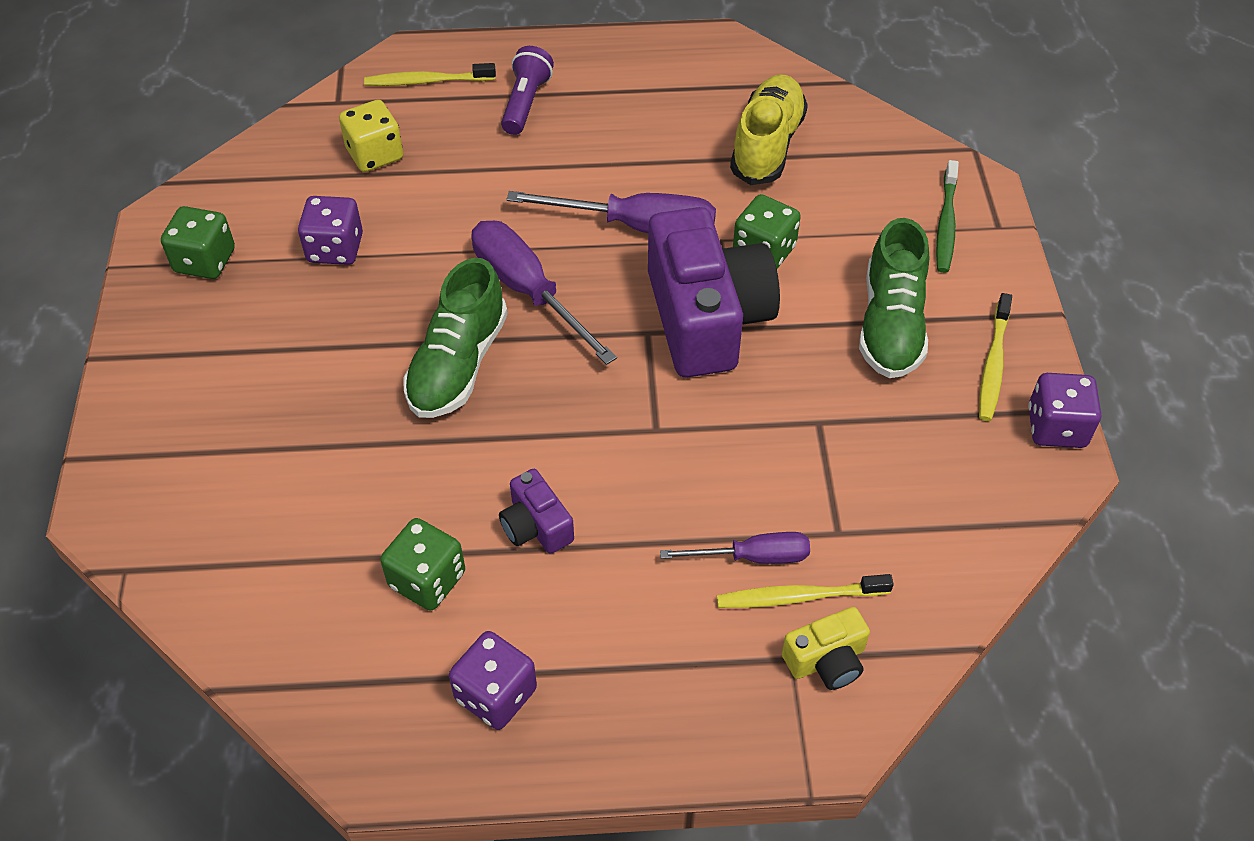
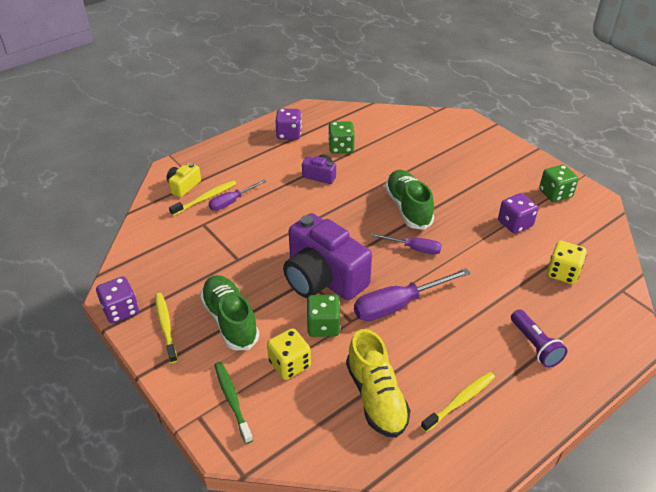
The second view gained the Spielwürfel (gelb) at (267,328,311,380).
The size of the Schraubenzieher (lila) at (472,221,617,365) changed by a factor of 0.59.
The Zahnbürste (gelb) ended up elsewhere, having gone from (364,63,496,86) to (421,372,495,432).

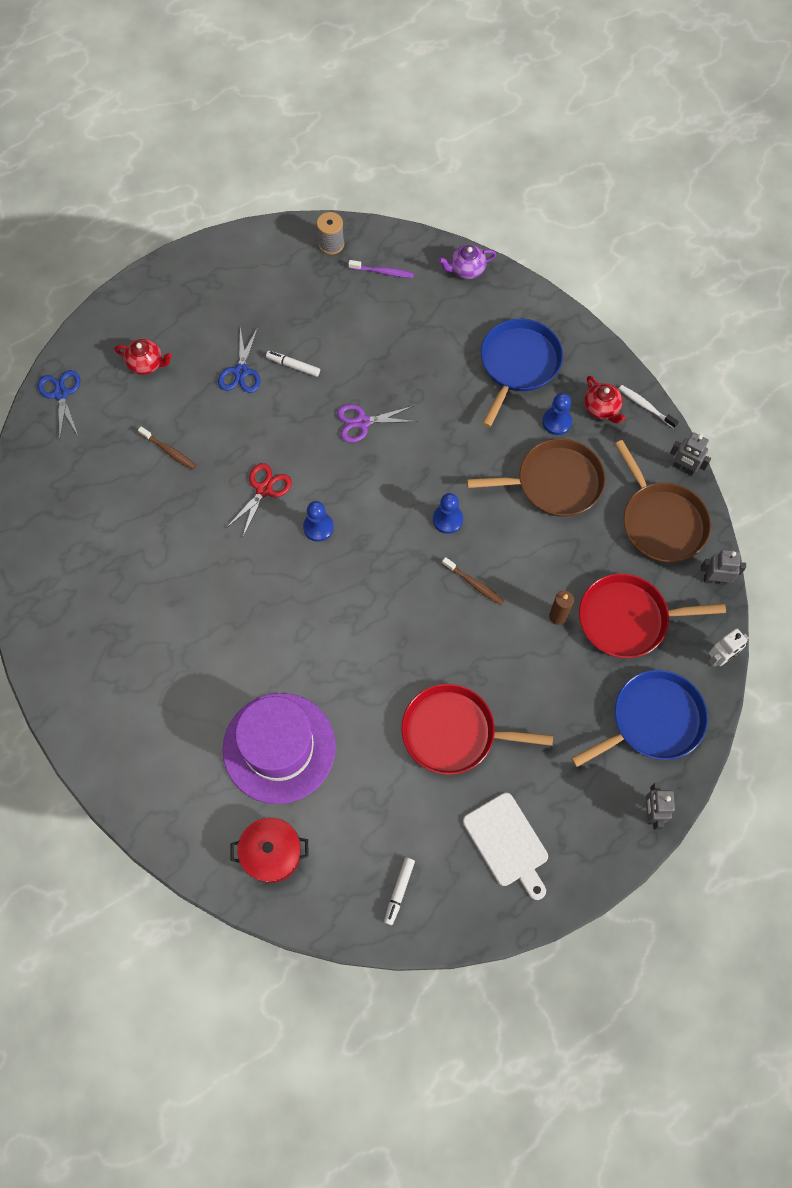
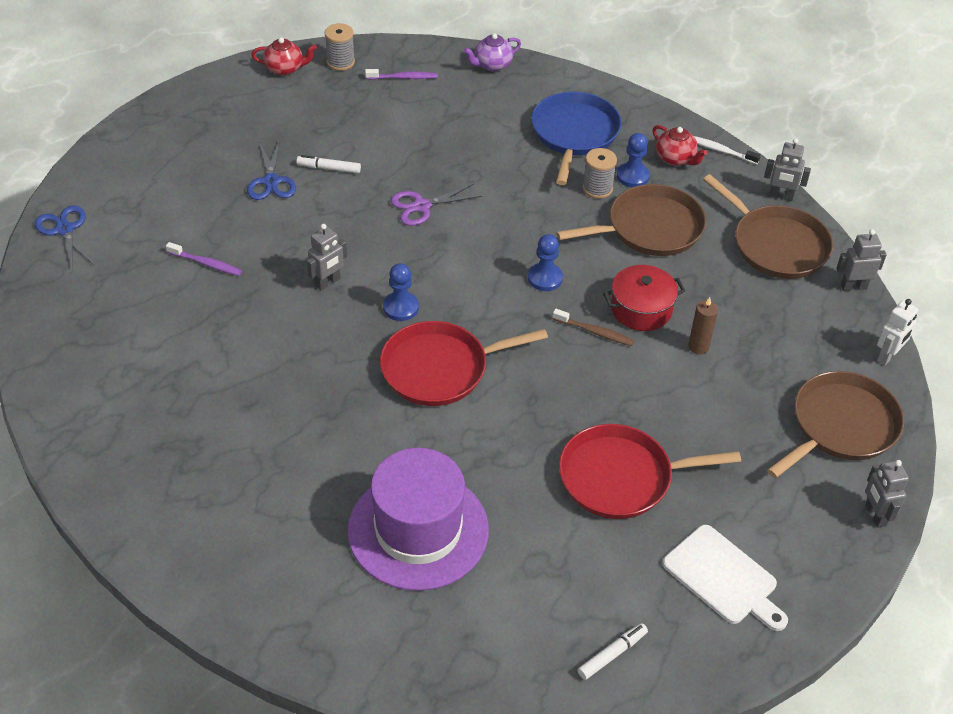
What was the Zahnbürste (braun) at (138,426,196,470) turned into the Zahnbürste (lila) at (166,242,242,276).
The Teekanne (rot) ended up elsewhere, having gone from (114,339,172,375) to (251,37,317,76).
Where the Schere (rot) stood at (226,463,292,536), the Roboter (grau) came to stand at (307,224,347,290).
The Pfanne (rot) ended up elsewhere, having gone from (579,574,726,658) to (380,321,548,406).
The Filzstift (weiß) at (384,857,415,925) ended up facing another way, 135 degrees counterclockwise from before.
The second view gained the Garnrolle (grau) at (582,148,617,199).
The Kochtopf (rot) ended up elsewhere, having gone from (231,818,309,883) to (603,265,685,331).
What was the Pfanne (blau) at (571,670,708,767) turned into the Pfanne (braun) at (767,371,904,478).

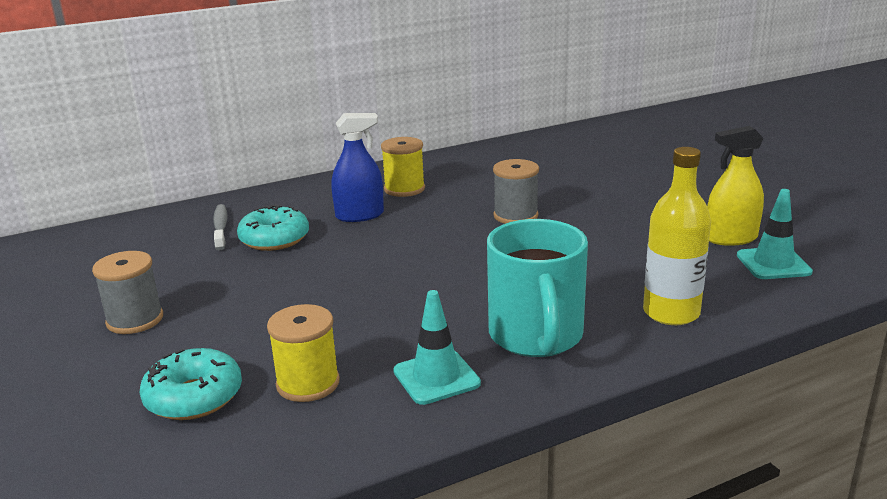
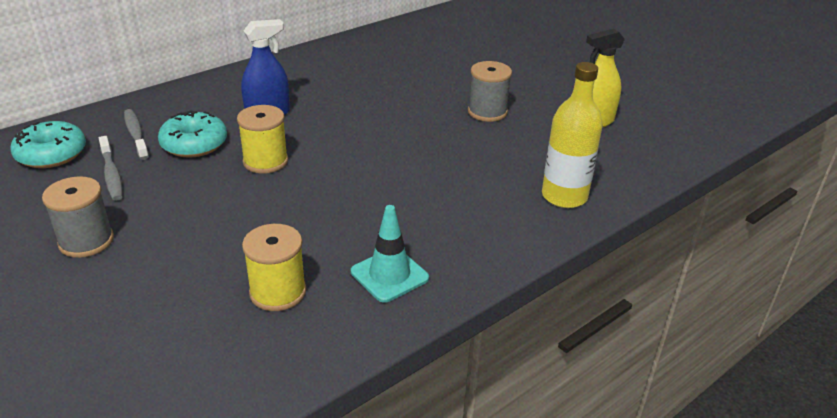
The Donut (türkis) ended up elsewhere, having gone from (140,348,242,420) to (10,121,86,168).
The second view gained the Zahnbürste (grau) at (99,136,123,201).
The Garnrolle (gelb) ended up elsewhere, having gone from (381,137,425,197) to (237,105,288,174).
The Garnrolle (grau) ended up elsewhere, having gone from (493,159,539,224) to (468,61,512,122).
The second view lost the Tasse (türkis) at (487,219,588,357).
The second view lost the Leitkegel (türkis) at (737,189,813,279).

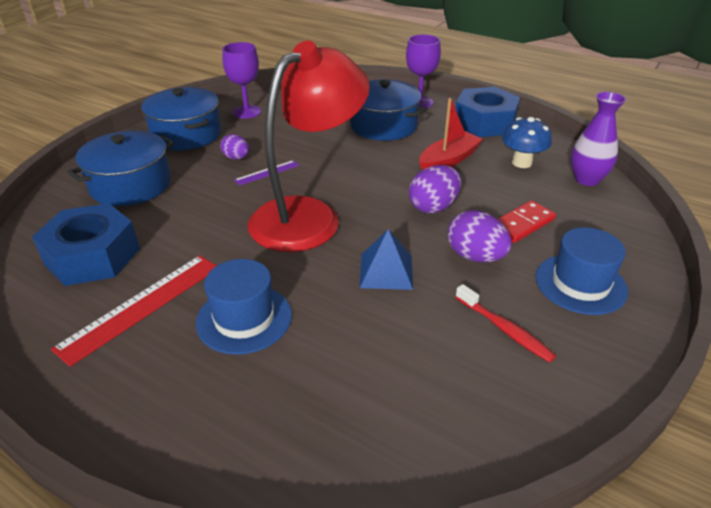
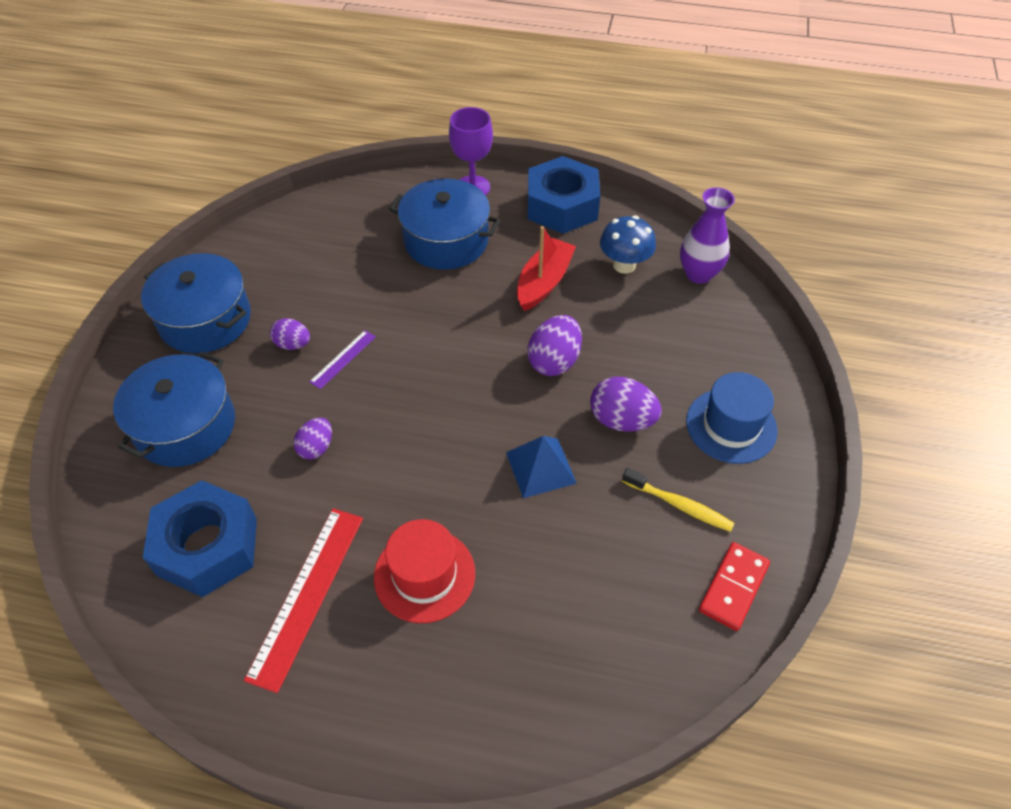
The second view gained the Ei (lila) at (294,417,332,460).
What was the Hut (blau) at (196,259,292,355) turned into the Hut (rot) at (374,519,475,623).
What was the Zahnbürste (rot) at (455,284,556,363) turned into the Zahnbürste (gelb) at (622,468,735,532).
The Dominostein (rot) ended up elsewhere, having gone from (498,200,556,243) to (699,542,770,631).
The second view lost the Kelch (lila) at (222,42,261,119).
The second view lost the Lampe (rot) at (248,41,370,252).

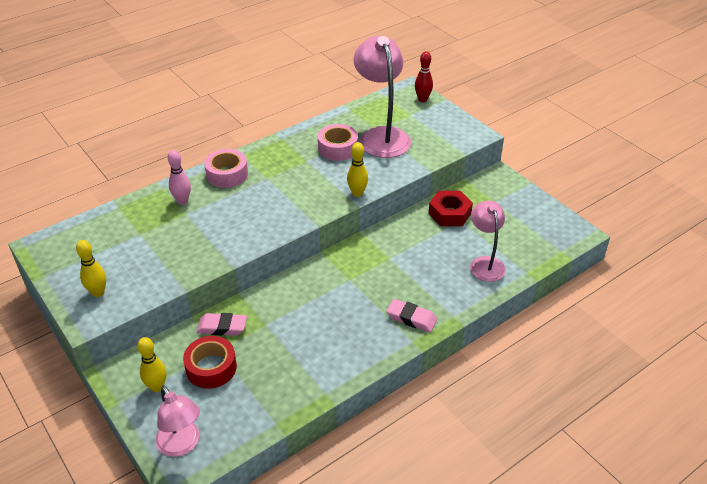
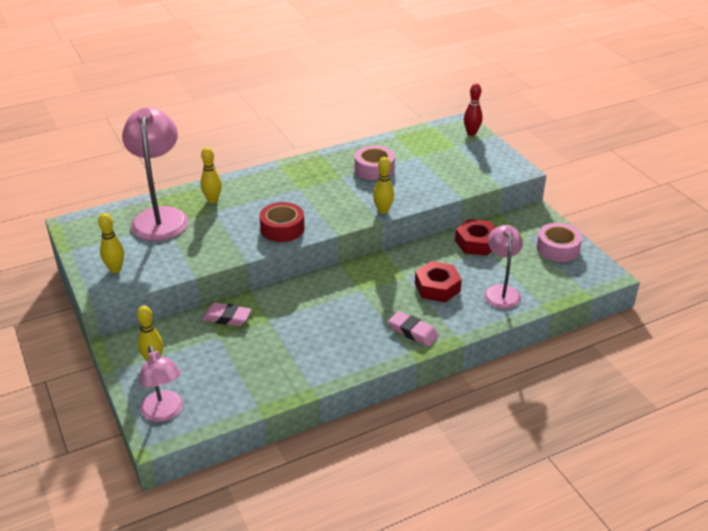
The Lampe (rosa) ended up elsewhere, having gone from (353,35,411,158) to (122,108,189,241).
What was the Bowlingkegel (rosa) at (168,150,191,205) turned into the Bowlingkegel (gelb) at (200,147,222,203).
The Klebeband (rot) ended up elsewhere, having gone from (183,336,237,389) to (260,202,305,242).
The second view gained the Sechskantmutter (rot) at (415,261,462,302).
The Klebeband (rosa) ended up elsewhere, having gone from (204,149,248,188) to (536,223,582,262).

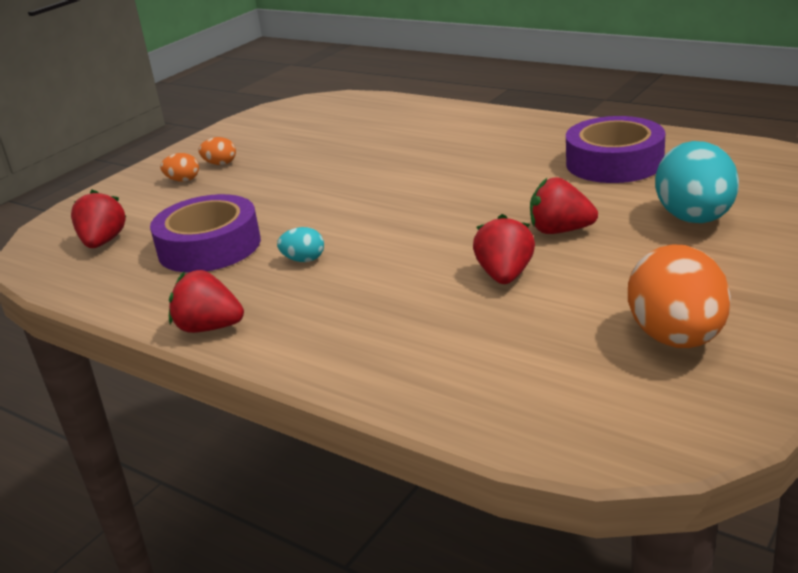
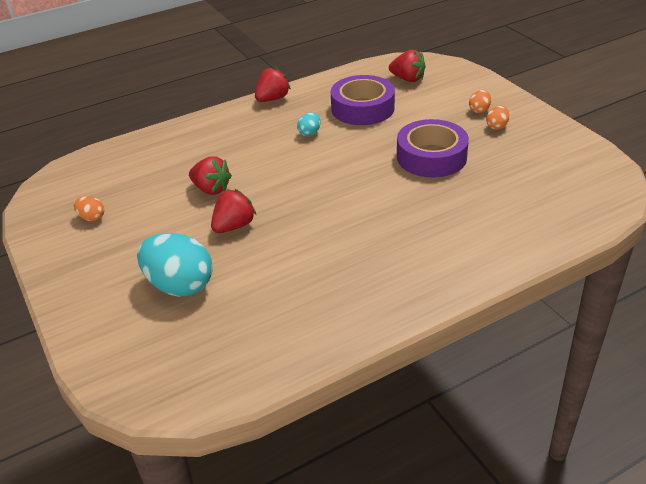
The size of the Ei (orange) at (628,244,731,348) changed by a factor of 0.46.
The Klebeband (lila) ended up elsewhere, having gone from (566,116,665,183) to (397,119,469,178).

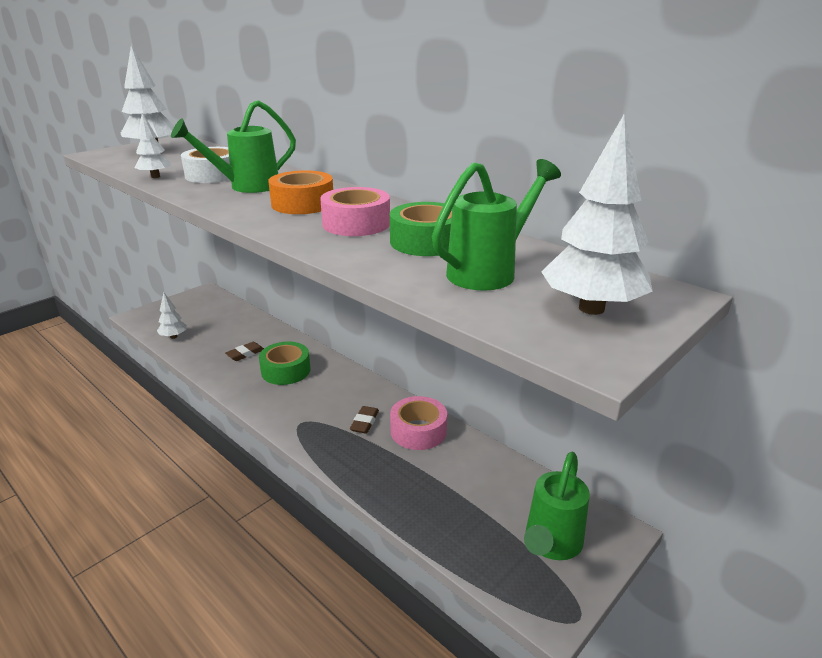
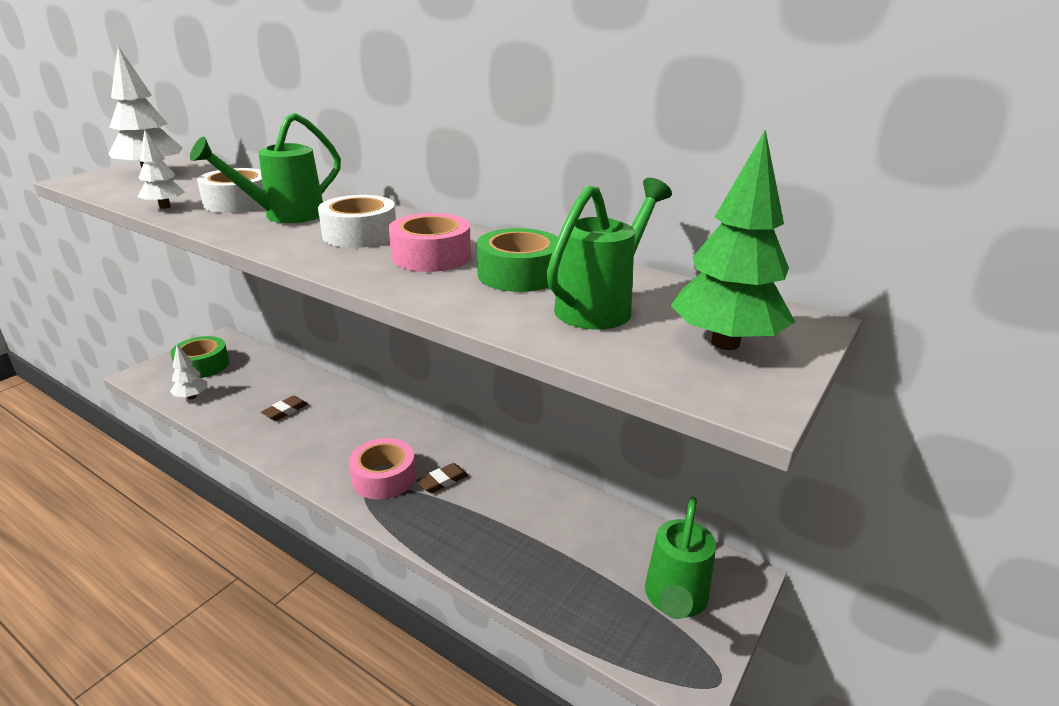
The Klebeband (grün) ended up elsewhere, having gone from (259,342,311,385) to (170,336,229,378).
What was the Klebeband (orange) at (268,170,333,214) turned into the Klebeband (weiß) at (318,195,396,248).
The Klebeband (rosa) ended up elsewhere, having gone from (390,396,447,450) to (349,438,416,499).
The Radiergummi (braun) at (350,406,379,434) ended up facing another way, 45 degrees clockwise from before.
What was the Baum (weiß) at (541,114,653,315) turned into the Baum (grün) at (671,129,795,350).

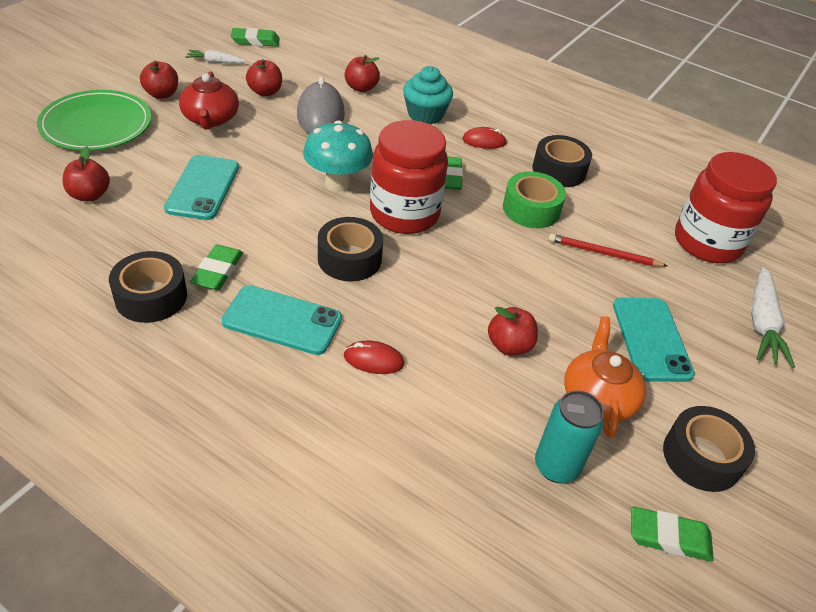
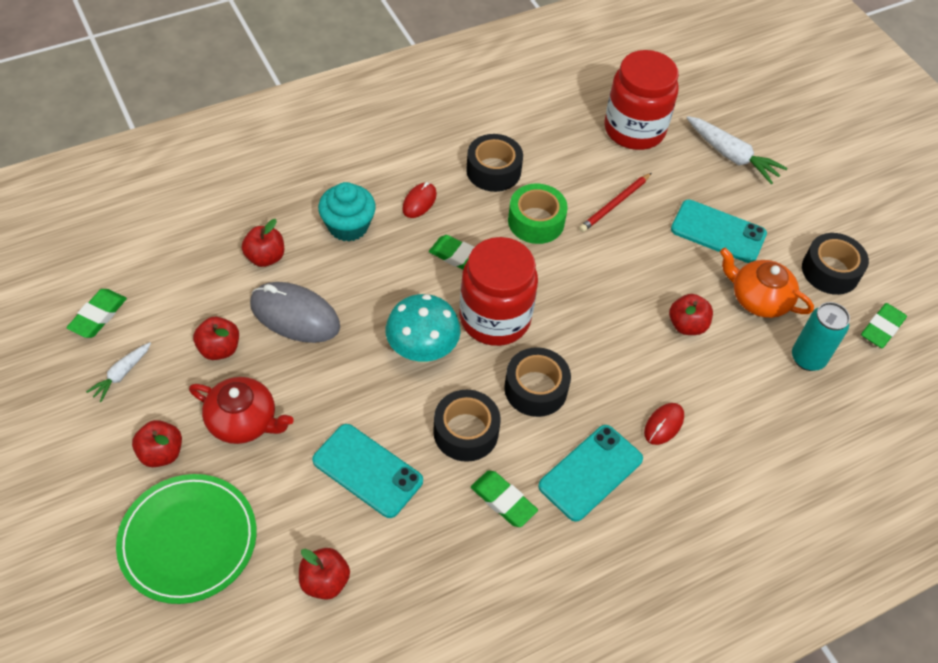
The Klebeband (schwarz) ended up elsewhere, having gone from (109,251,187,323) to (433,390,501,462).

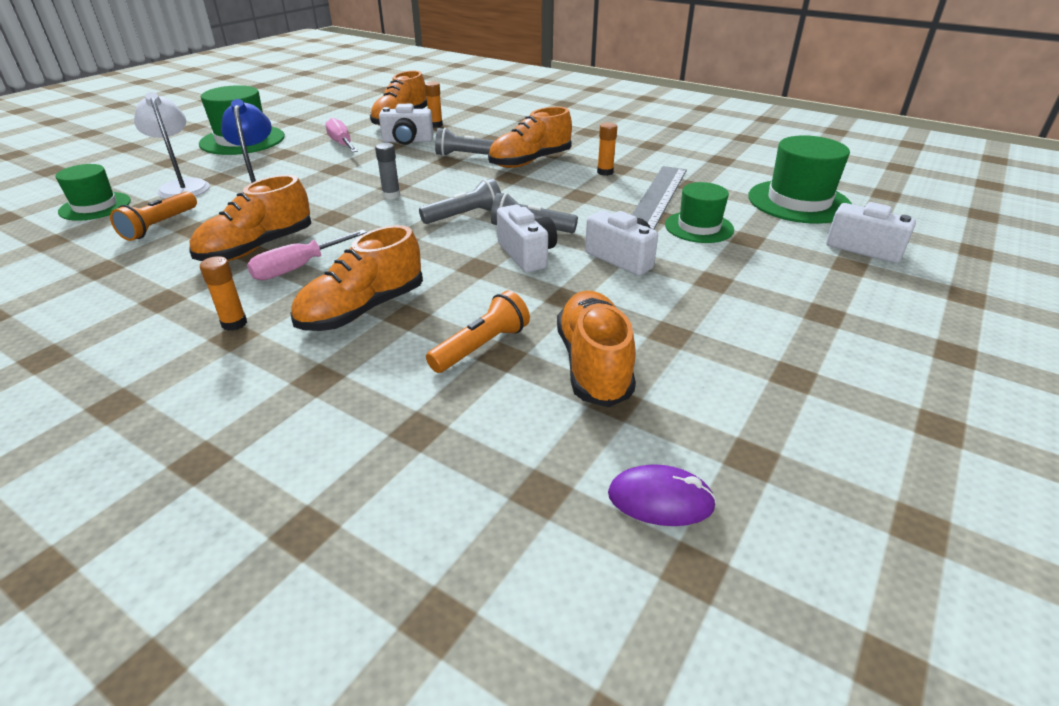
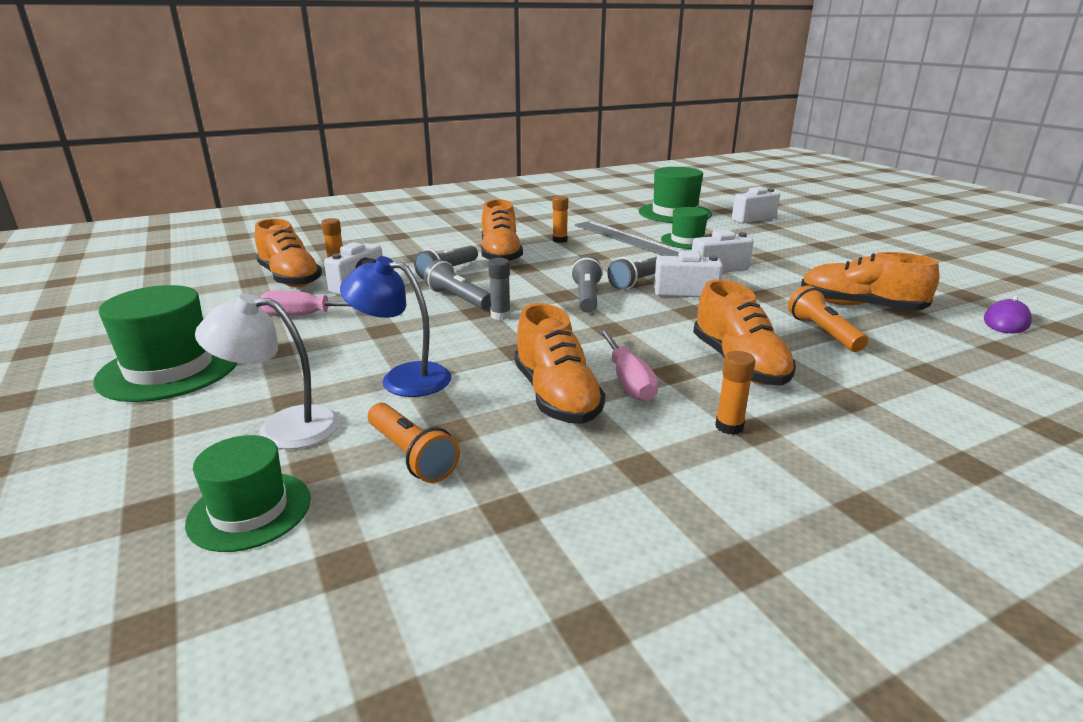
The second view gained the Taschenlampe (grau) at (424,260,491,310).

